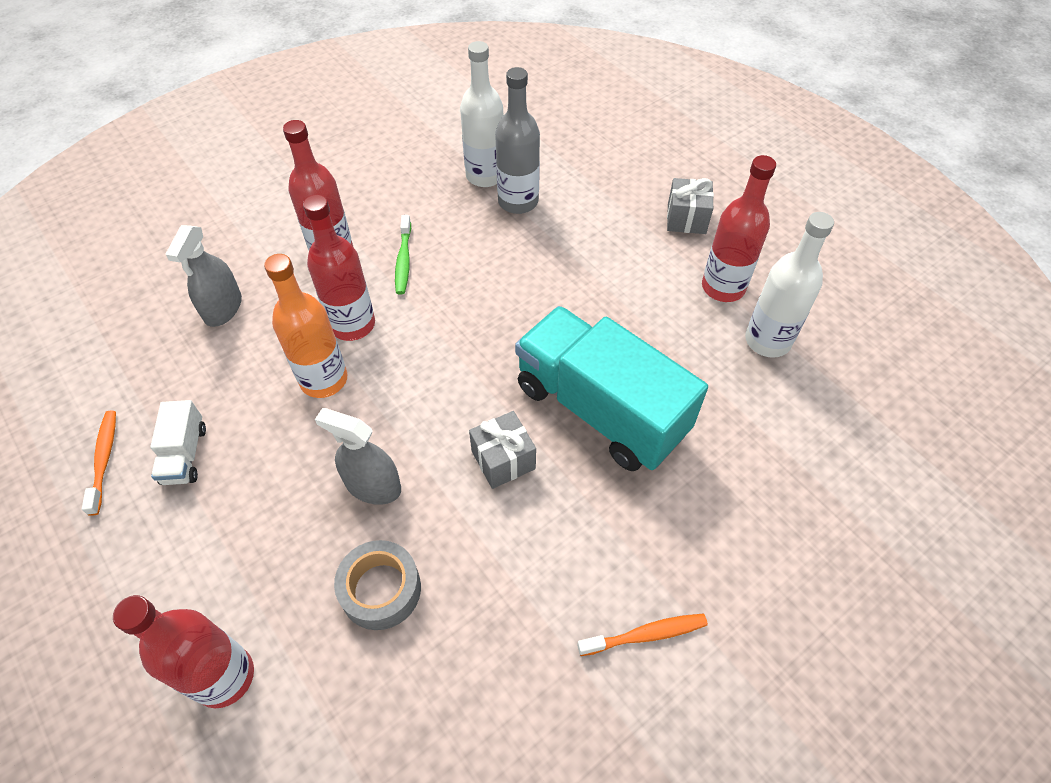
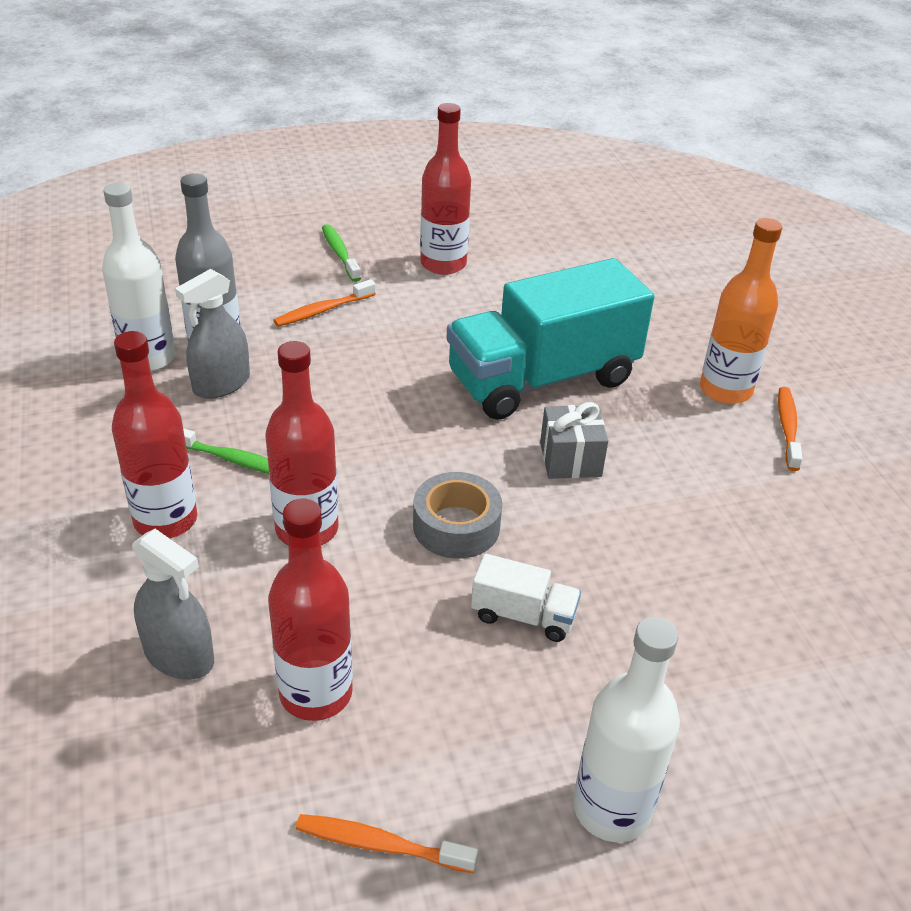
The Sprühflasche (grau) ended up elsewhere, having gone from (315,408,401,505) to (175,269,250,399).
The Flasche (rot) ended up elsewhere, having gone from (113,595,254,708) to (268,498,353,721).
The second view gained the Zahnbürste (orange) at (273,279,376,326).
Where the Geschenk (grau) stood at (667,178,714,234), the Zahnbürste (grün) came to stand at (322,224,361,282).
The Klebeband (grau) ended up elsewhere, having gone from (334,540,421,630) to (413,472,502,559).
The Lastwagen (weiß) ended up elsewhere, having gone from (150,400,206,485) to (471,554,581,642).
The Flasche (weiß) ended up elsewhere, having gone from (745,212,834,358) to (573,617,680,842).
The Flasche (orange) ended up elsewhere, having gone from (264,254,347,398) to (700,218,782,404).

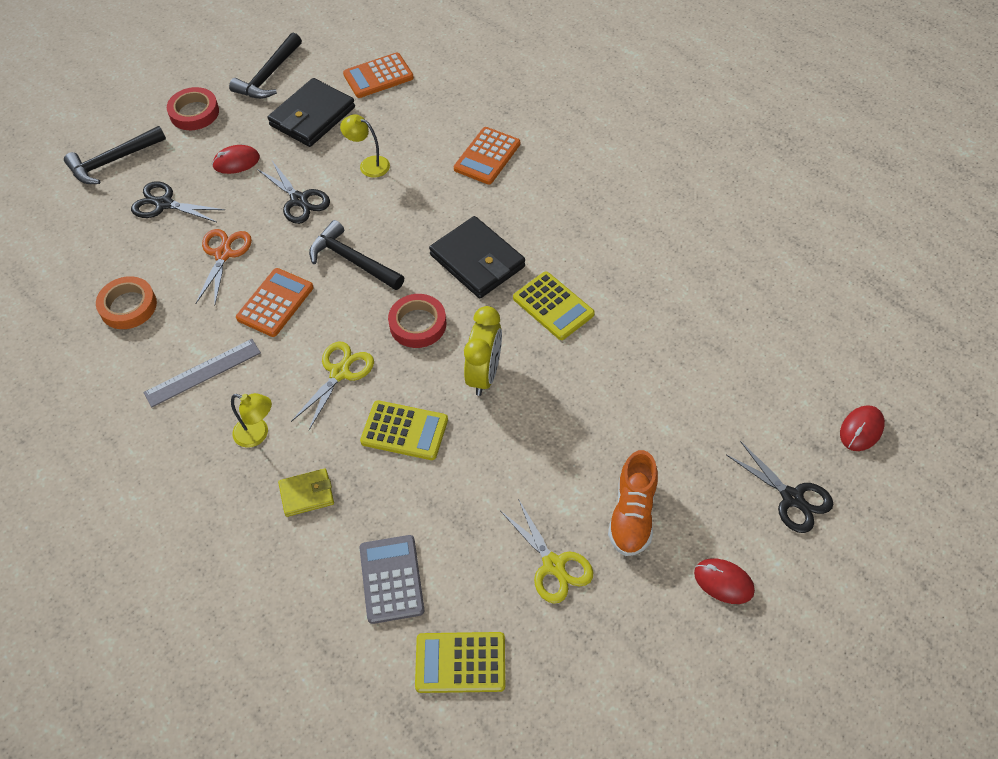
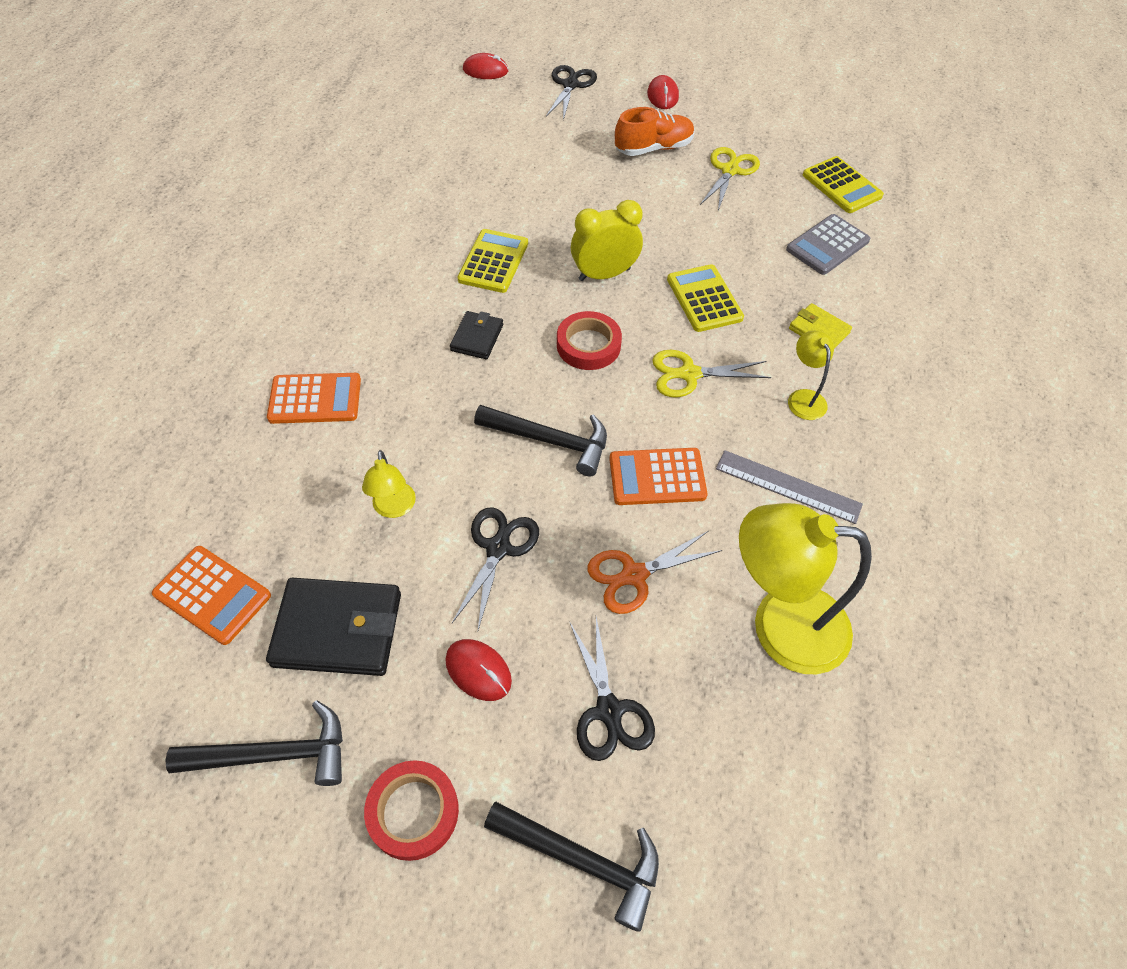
The size of the Geldbörse (schwarz) at (429,216,525,298) changed by a factor of 0.55.
The Hammer (schwarz) at (309,220,404,290) ended up facing another way, 75 degrees counterclockwise from before.
Where the Klebeband (orange) stood at (96,276,157,329), the Lampe (gelb) came to stand at (739,503,872,674).

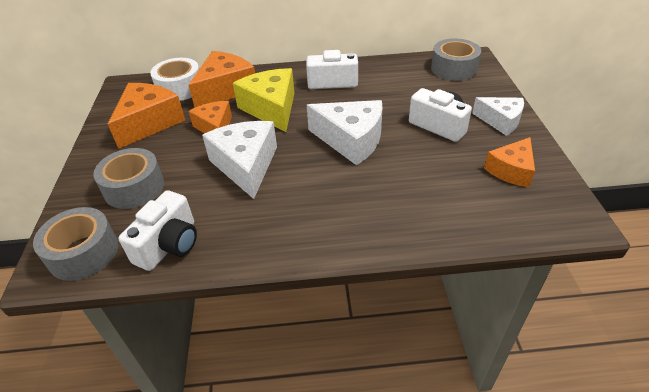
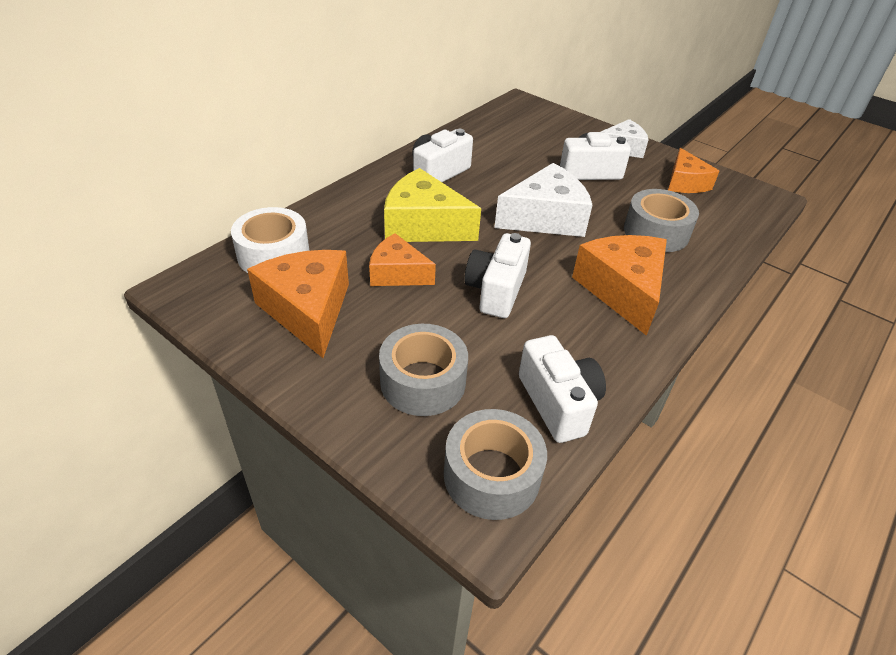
Where the Käse (weiß) stood at (202,121,277,199), the Kamera (weiß) came to stand at (464,233,531,318).
The Käse (orange) ended up elsewhere, having gone from (189,51,255,107) to (572,235,667,336).
The Klebeband (grau) ended up elsewhere, having gone from (431,38,481,81) to (624,189,699,252).

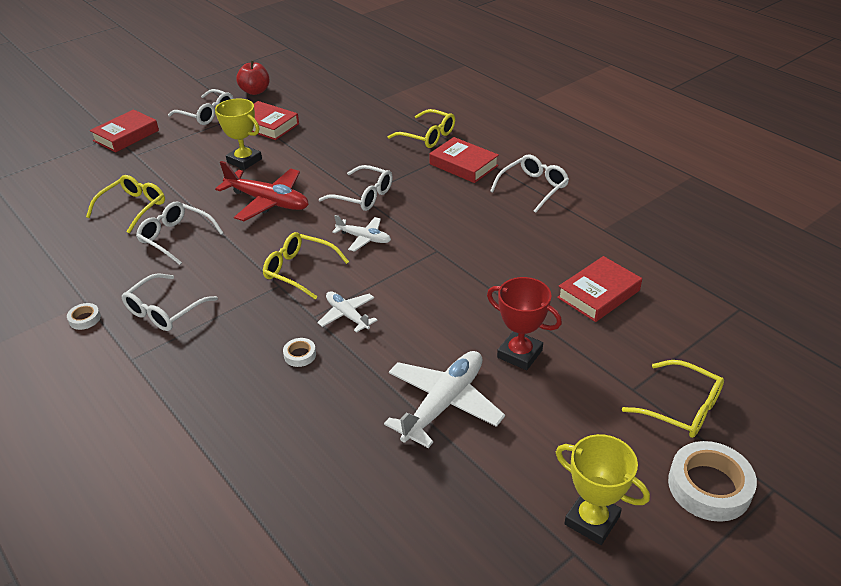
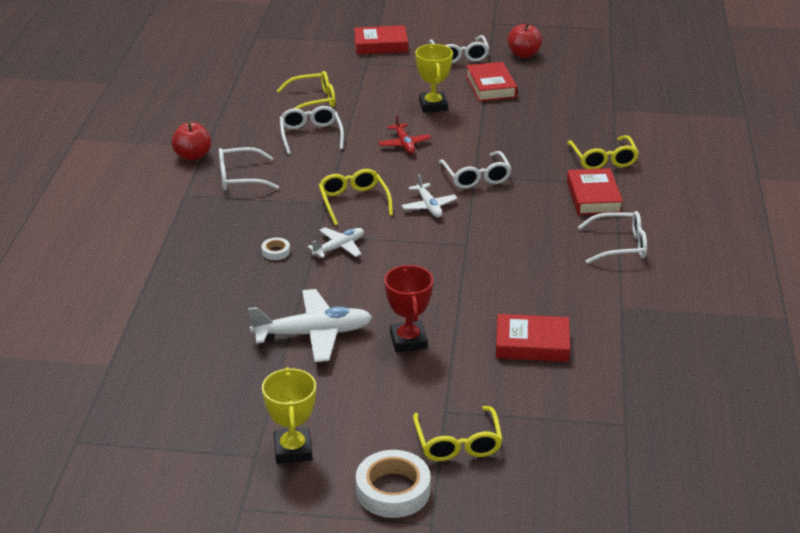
Where the Klebeband (weiß) stood at (67,303,101,330), the Apfel (rot) came to stand at (171,122,211,161).
The Flugzeug (weiß) at (317,291,378,333) ended up facing another way, 45 degrees clockwise from before.
The size of the Flugzeug (rot) at (215,161,309,221) changed by a factor of 0.57.

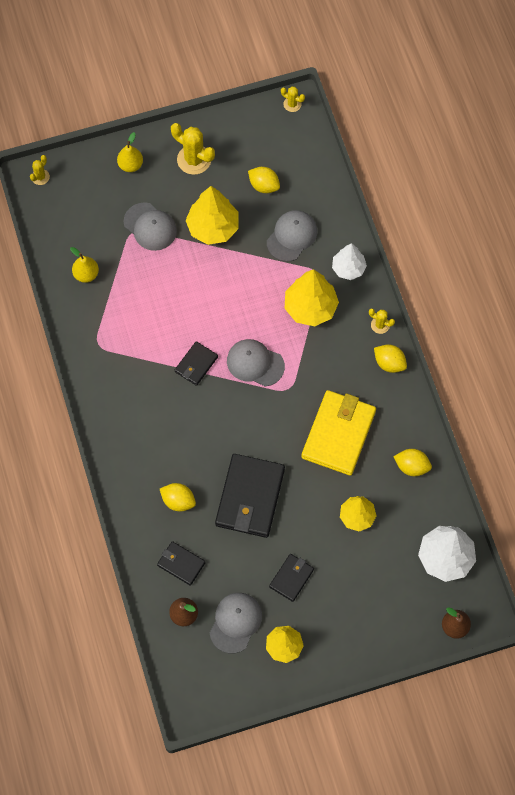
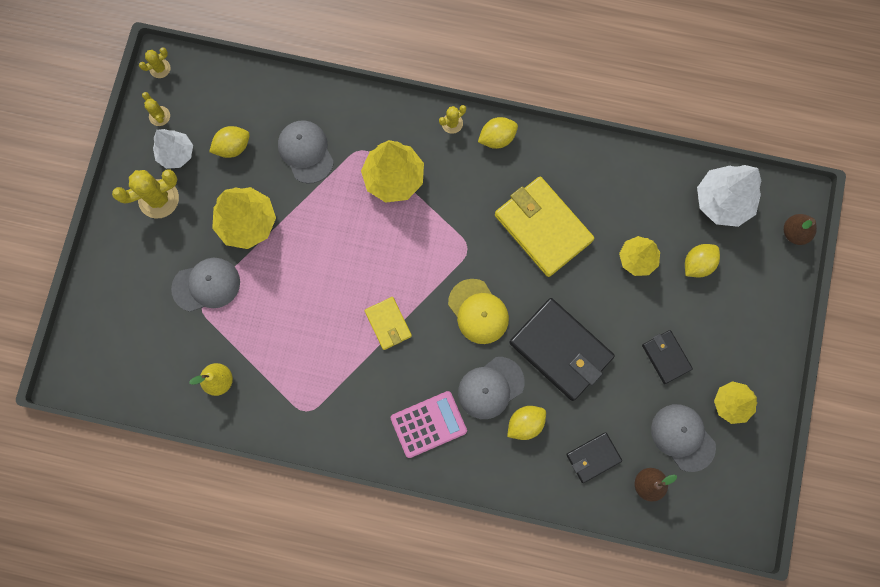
The Kaktus (gelb) ended up elsewhere, having gone from (30,155,50,185) to (142,92,170,126).
The Baum (weiß) ended up elsewhere, having gone from (332,243,367,280) to (153,129,193,169).
What was the Geldbörse (schwarz) at (175,341,218,386) turned into the Geldbörse (gelb) at (364,297,412,350).
The second view gained the Taschenrechner (rosa) at (391,391,467,458).
The second view gained the Kappe (gelb) at (448,279,509,344).
The Kappe (grau) ended up elsewhere, having gone from (227,339,285,386) to (458,357,525,419).
The Zitrone (gelb) ended up elsewhere, having gone from (393,449,432,476) to (685,244,720,277).
The second view lost the Birne (gelb) at (117,132,143,172).

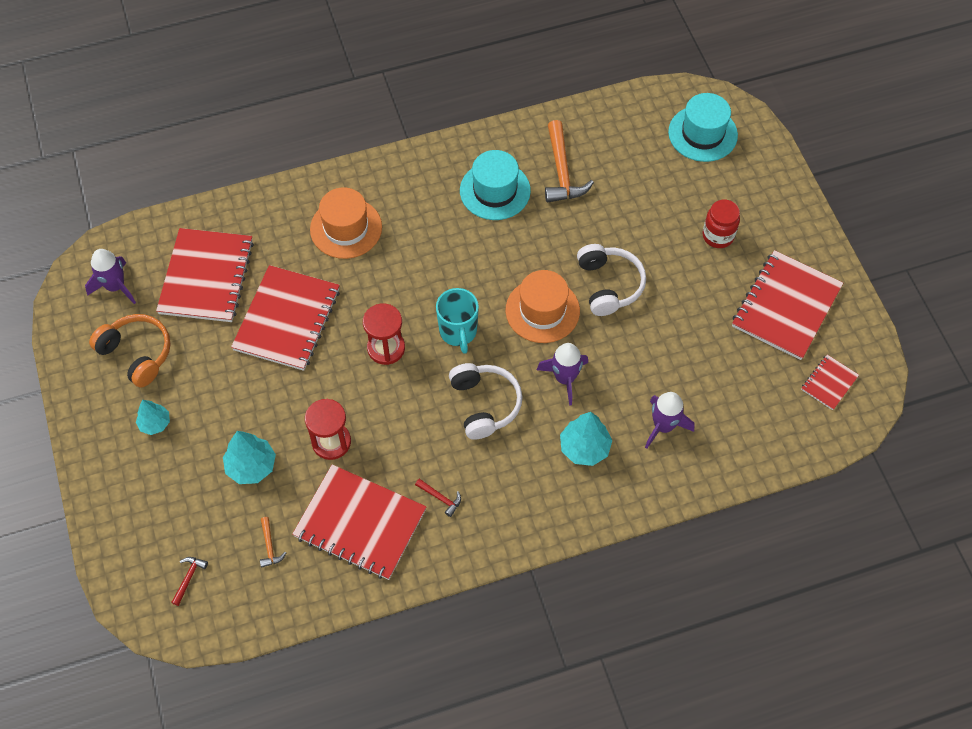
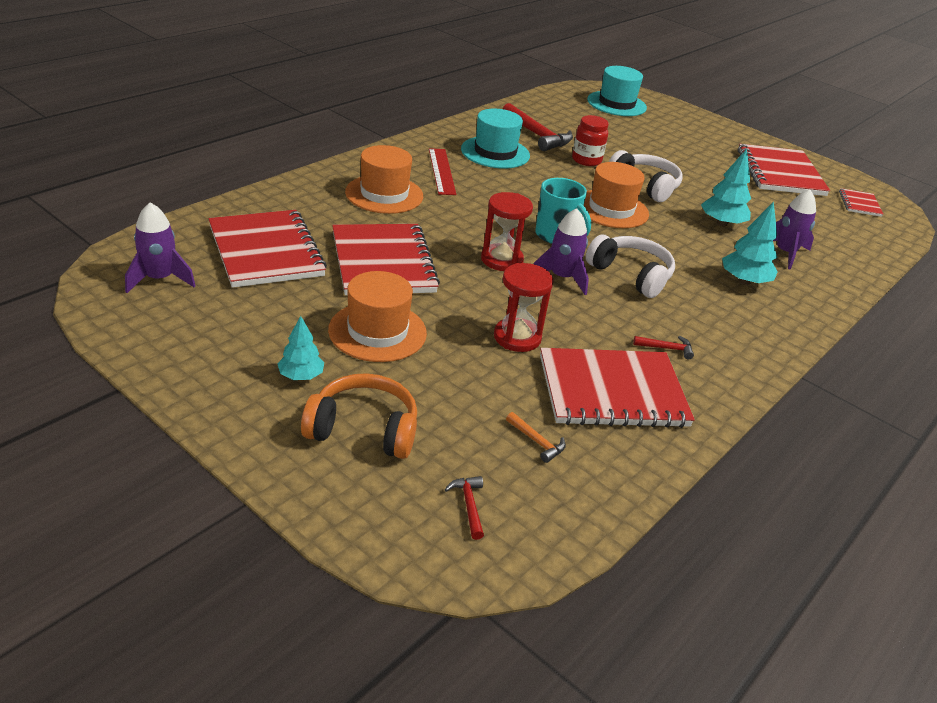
The Kopfhörer (orange) ended up elsewhere, having gone from (89,314,171,388) to (301,373,417,459).
The second view gained the Hut (orange) at (328,271,427,362).
The second view gained the Lineal (rot) at (429,148,456,195).
What was the Hammer (orange) at (545,120,594,203) turned into the Hammer (rot) at (503,103,573,151).
The Rakete (lila) ended up elsewhere, having gone from (537,343,588,406) to (534,208,589,295).
The Einmachglas (rot) ended up elsewhere, having gone from (703,200,740,248) to (572,115,609,166).
The Baum (türkis) ended up elsewhere, having gone from (223,431,276,484) to (701,149,751,226).

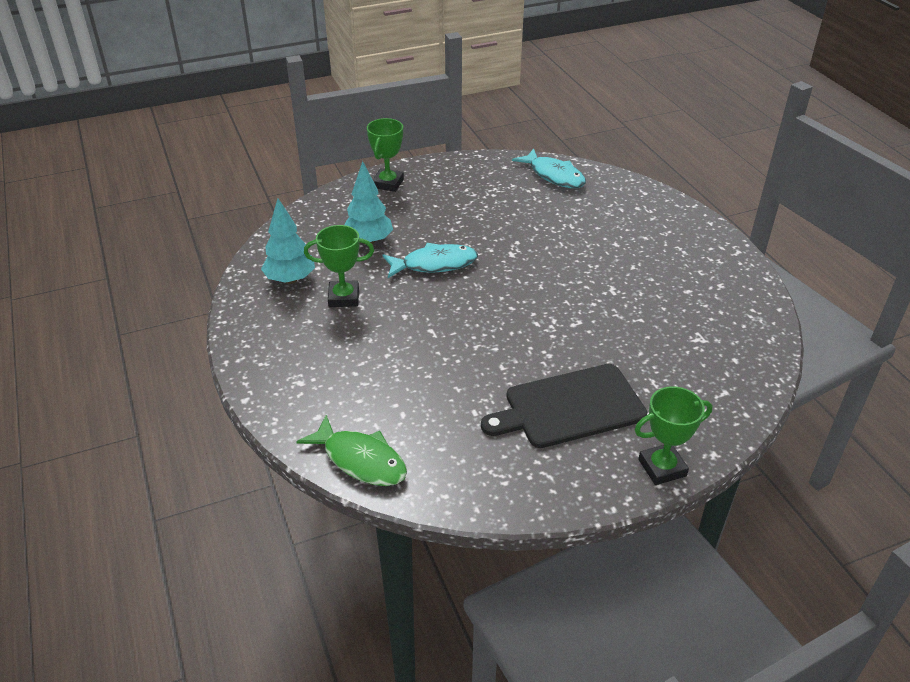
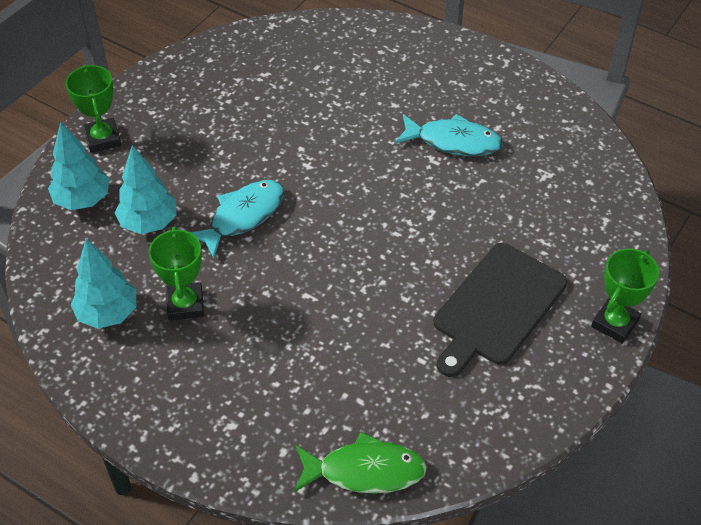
The second view gained the Baum (türkis) at (48,122,109,210).
The Pokal (grün) at (304,225,374,307) ended up facing another way, 60 degrees counterclockwise from before.
The Fisch (türkis) ended up elsewhere, having gone from (512,148,586,188) to (395,114,503,156).

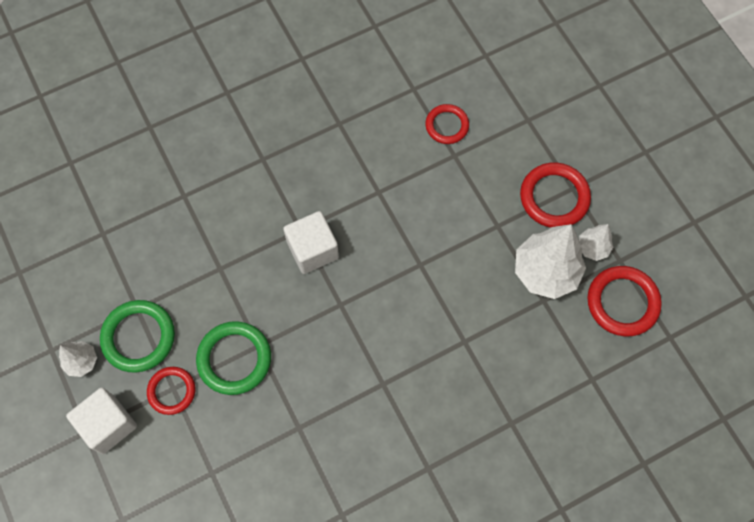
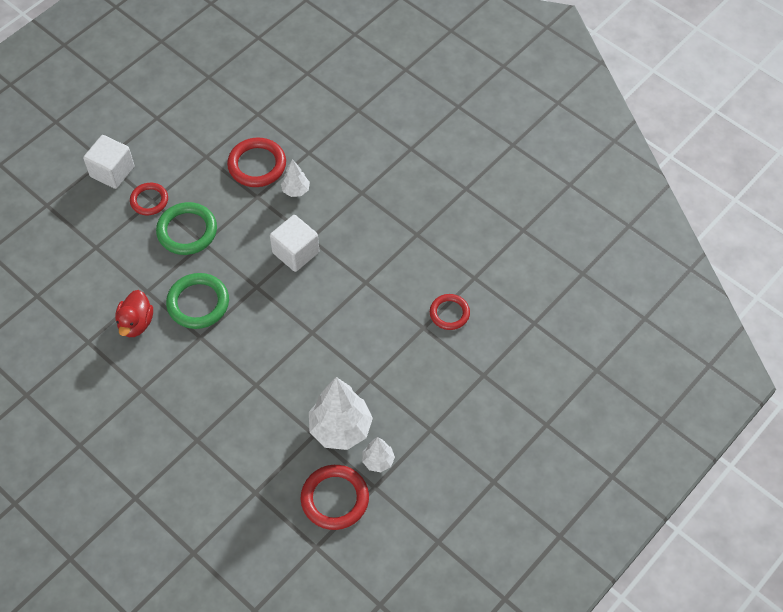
The second view gained the Ente (rot) at (115,290,153,337).
The Ring (grün) ended up elsewhere, having gone from (100,300,175,373) to (166,273,229,329).
The Ring (rot) ended up elsewhere, having gone from (520,163,591,228) to (227,138,286,187).
The Baum (weiß) ended up elsewhere, having gone from (59,341,97,377) to (281,159,310,197).

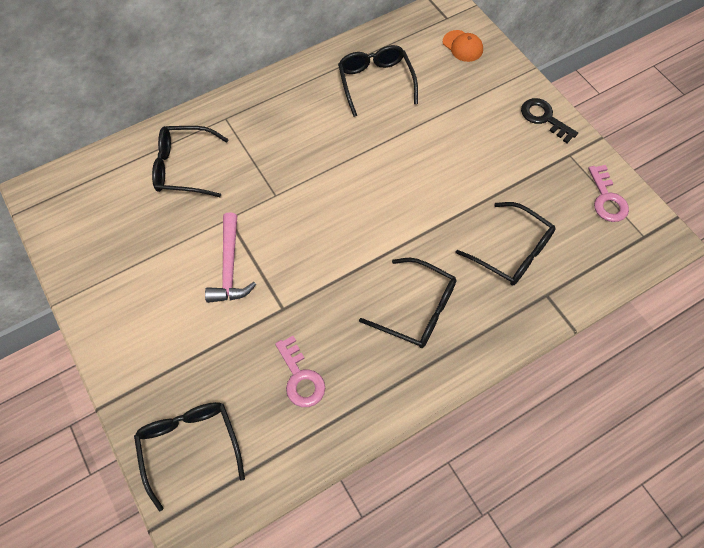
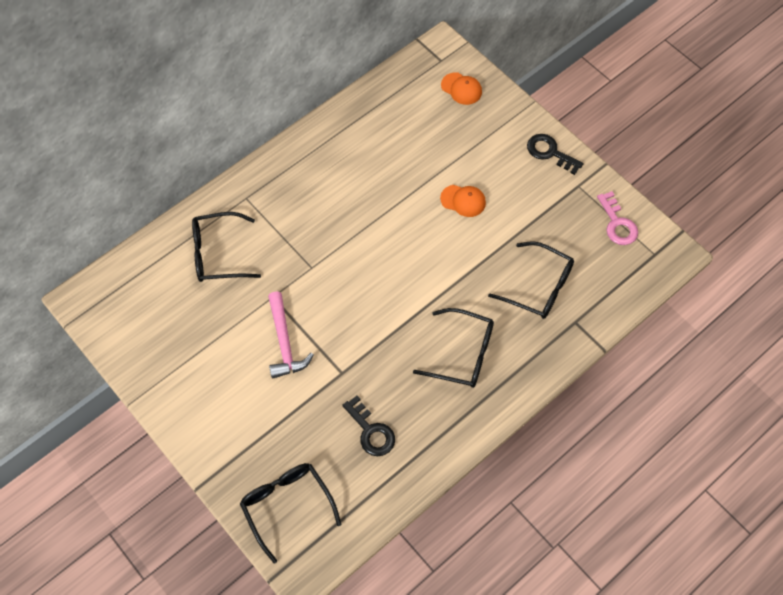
What was the Schlüssel (rosa) at (275,336,325,407) turned into the Schlüssel (schwarz) at (342,396,395,456).
The second view gained the Kappe (orange) at (440,185,486,217).
The second view lost the Brille (schwarz) at (338,45,418,117).

